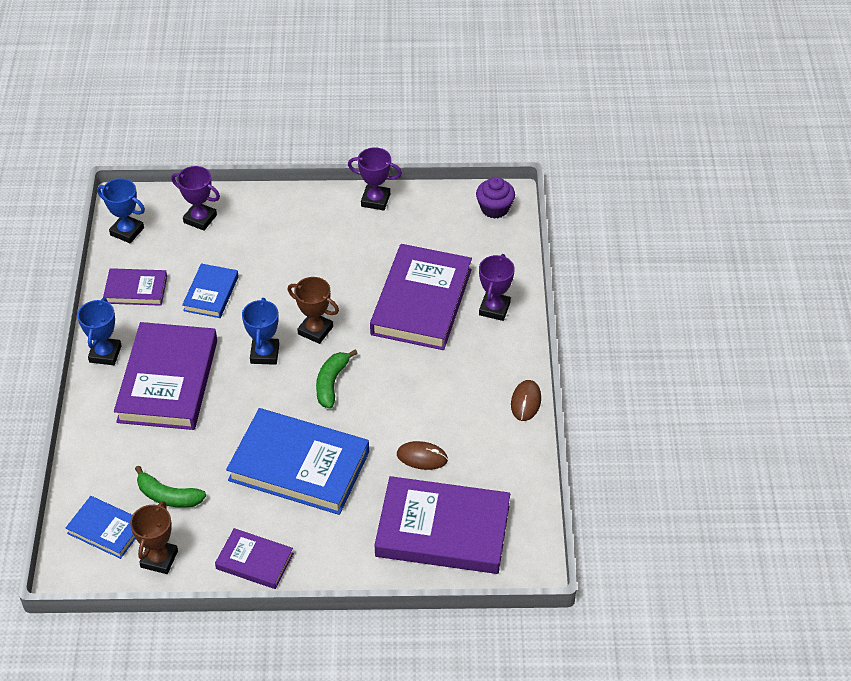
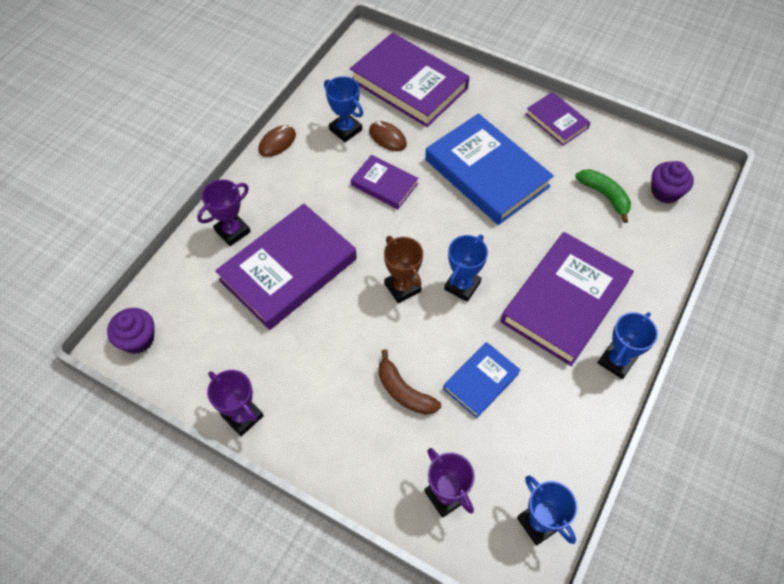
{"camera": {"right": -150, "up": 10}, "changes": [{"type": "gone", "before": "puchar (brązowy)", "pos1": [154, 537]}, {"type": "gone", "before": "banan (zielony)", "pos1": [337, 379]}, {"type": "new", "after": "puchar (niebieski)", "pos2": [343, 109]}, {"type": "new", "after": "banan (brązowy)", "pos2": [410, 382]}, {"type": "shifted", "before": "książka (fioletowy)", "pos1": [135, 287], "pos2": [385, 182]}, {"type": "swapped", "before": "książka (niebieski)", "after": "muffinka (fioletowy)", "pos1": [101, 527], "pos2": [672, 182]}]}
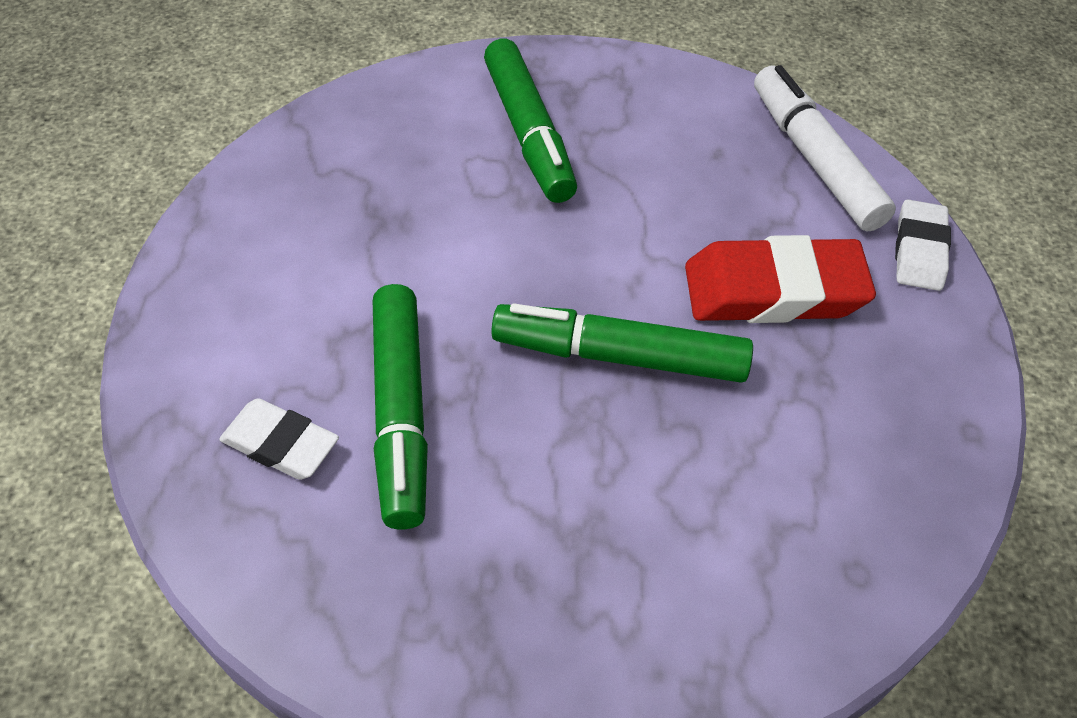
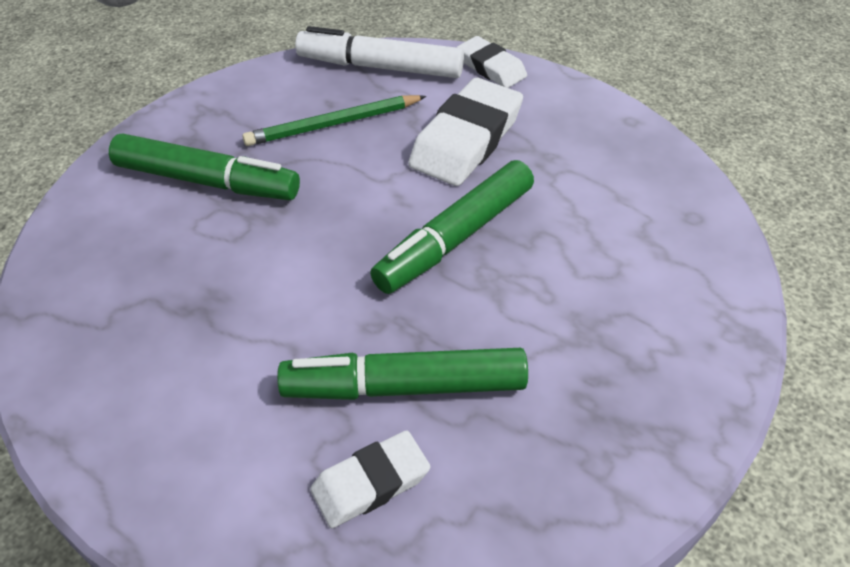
{"camera": {"right": -55, "up": -5}, "changes": [{"type": "new", "after": "ołówek (zielony)", "pos2": [334, 120]}, {"type": "repainted", "before": "gumka do mazania (czerwony)", "after": "gumka do mazania (biały)", "pos1": [780, 279], "pos2": [465, 132]}, {"type": "rotated", "before": "flamaster (zielony)", "pos1": [400, 406], "pos2": [402, 374], "turn": 150}]}
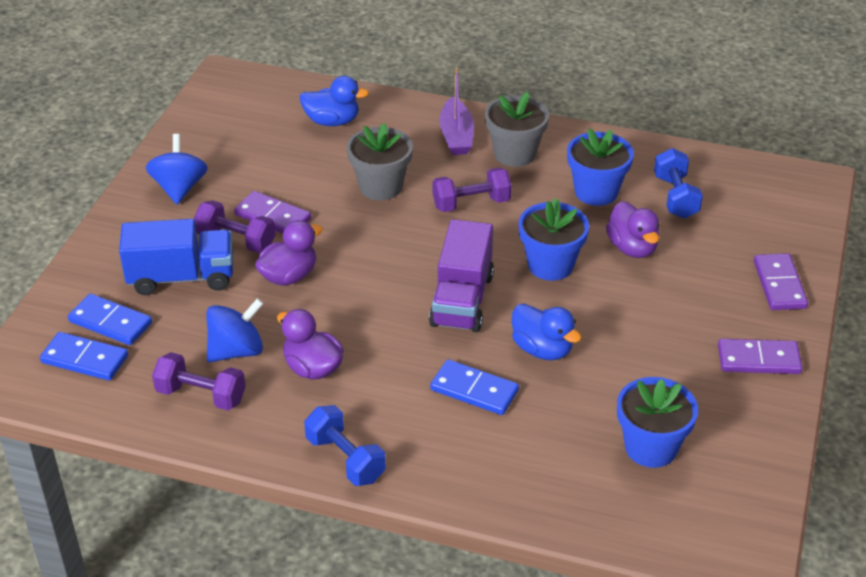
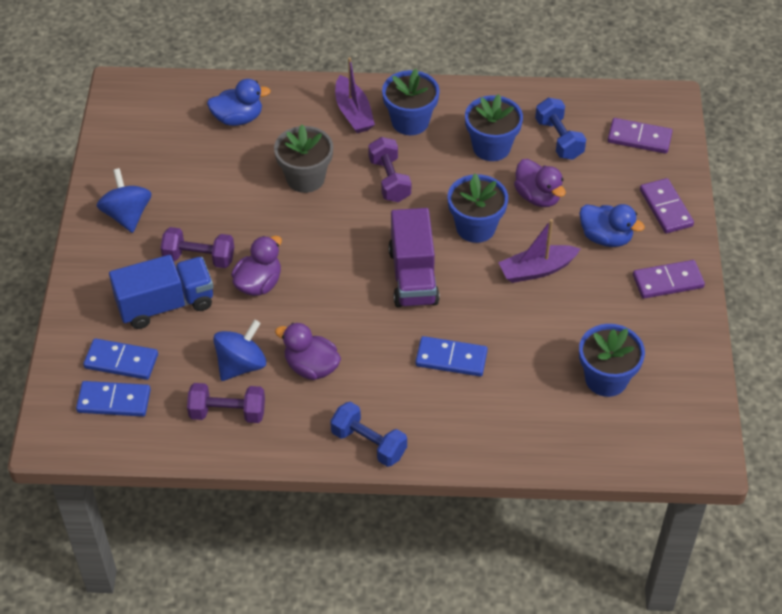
{"camera": {"right": -15, "up": 10}, "changes": [{"type": "new", "after": "łódka (fioletowy)", "pos2": [539, 251]}, {"type": "shifted", "before": "kostka domina (fioletowy)", "pos1": [272, 212], "pos2": [640, 136]}, {"type": "shifted", "before": "kaczka (niebieski)", "pos1": [547, 332], "pos2": [612, 225]}, {"type": "repainted", "before": "doniczka (szary)", "after": "doniczka (niebieski)", "pos1": [517, 129], "pos2": [411, 102]}, {"type": "rotated", "before": "hantel (fioletowy)", "pos1": [472, 189], "pos2": [389, 169], "turn": -75}]}
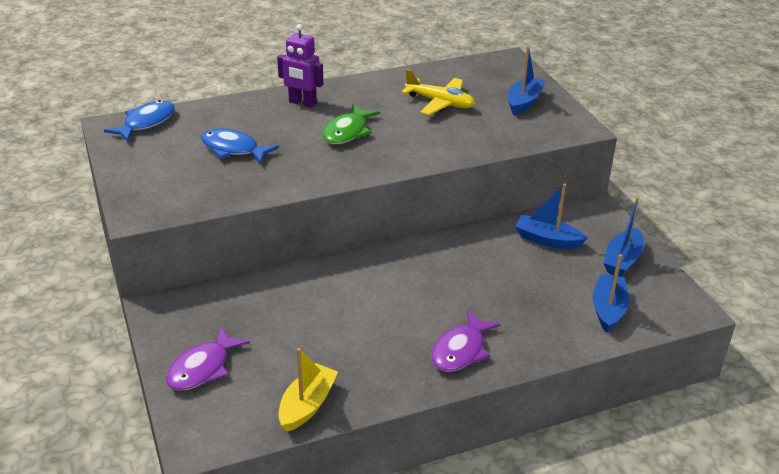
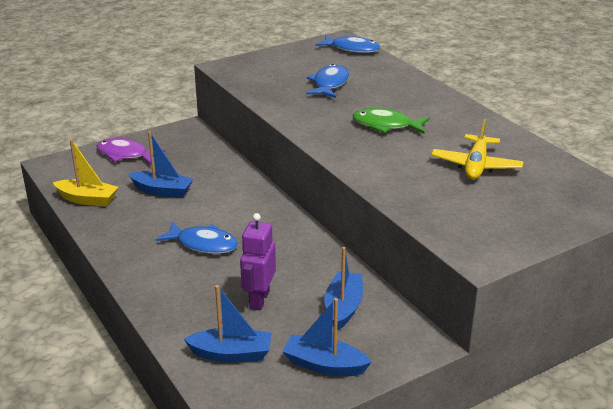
{"camera": {"right": 80, "up": -5}, "changes": [{"type": "gone", "before": "ryba (fioletowy)", "pos1": [466, 341]}, {"type": "new", "after": "ryba (niebieski)", "pos2": [196, 237]}, {"type": "shifted", "before": "robot (fioletowy)", "pos1": [300, 66], "pos2": [258, 261]}, {"type": "shifted", "before": "łódka (niebieski)", "pos1": [526, 80], "pos2": [161, 164]}]}
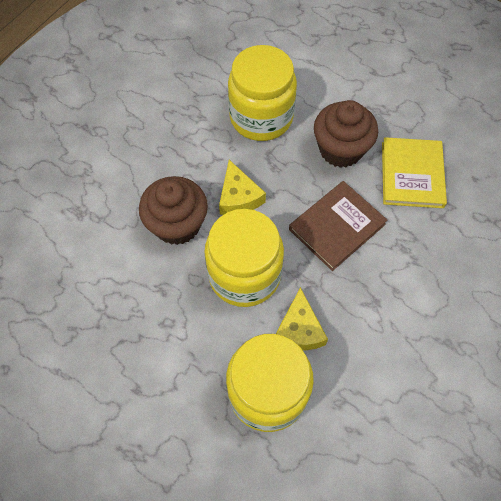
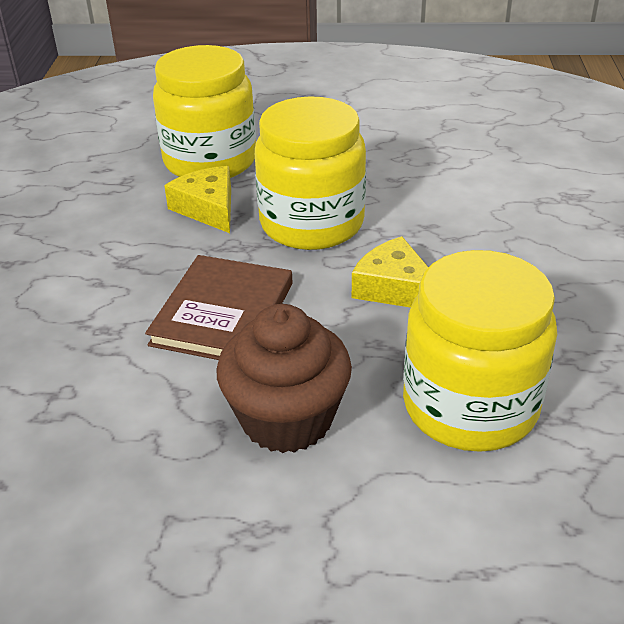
{"camera": {"right": 150, "up": -25}, "changes": [{"type": "gone", "before": "muffinka (brązowy)", "pos1": [173, 210]}, {"type": "gone", "before": "książka (żółty)", "pos1": [414, 172]}]}
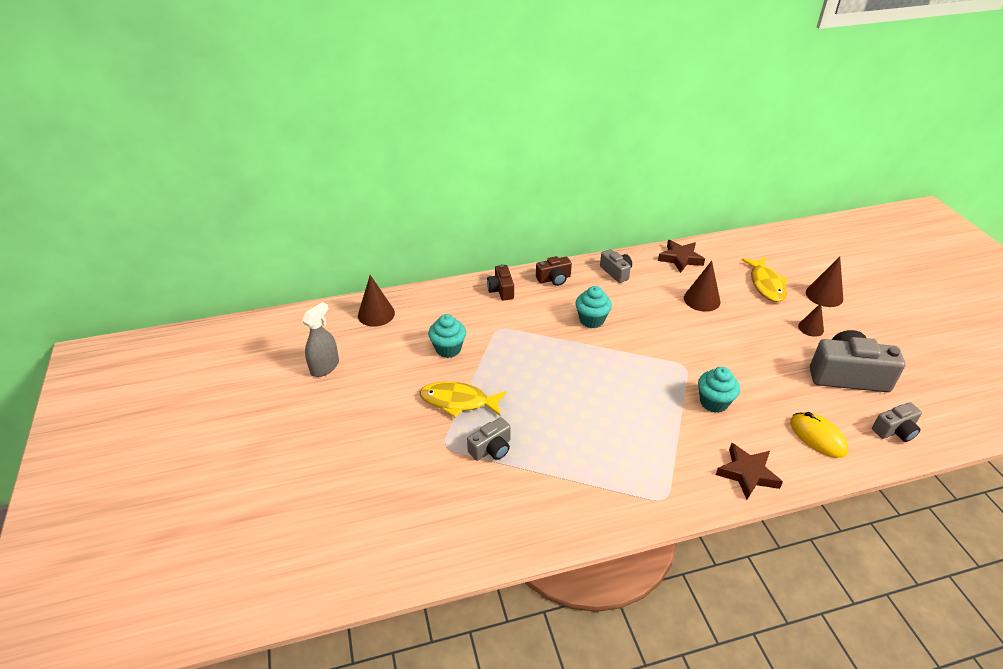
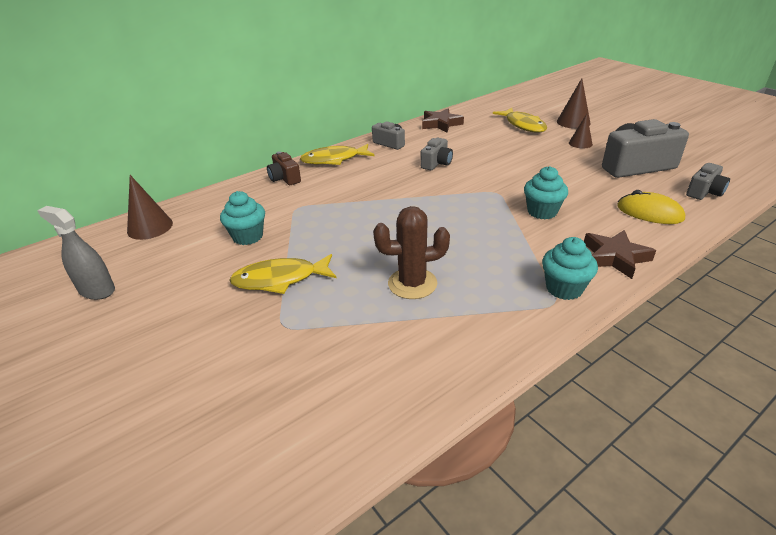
{"camera": {"right": -20, "up": -5}, "changes": [{"type": "gone", "before": "stożek (brązowy)", "pos1": [702, 286]}, {"type": "new", "after": "kaktus (brązowy)", "pos2": [411, 252]}, {"type": "shifted", "before": "aparat fotograficzny (szary)", "pos1": [489, 439], "pos2": [437, 154]}, {"type": "shifted", "before": "muffinka (turkusowy)", "pos1": [594, 307], "pos2": [570, 268]}, {"type": "swapped", "before": "aparat fotograficzny (brązowy)", "after": "ryba (żółty)", "pos1": [554, 271], "pos2": [337, 154]}, {"type": "rotated", "before": "spryskiwacz (szary)", "pos1": [320, 339], "pos2": [76, 253], "turn": -75}]}
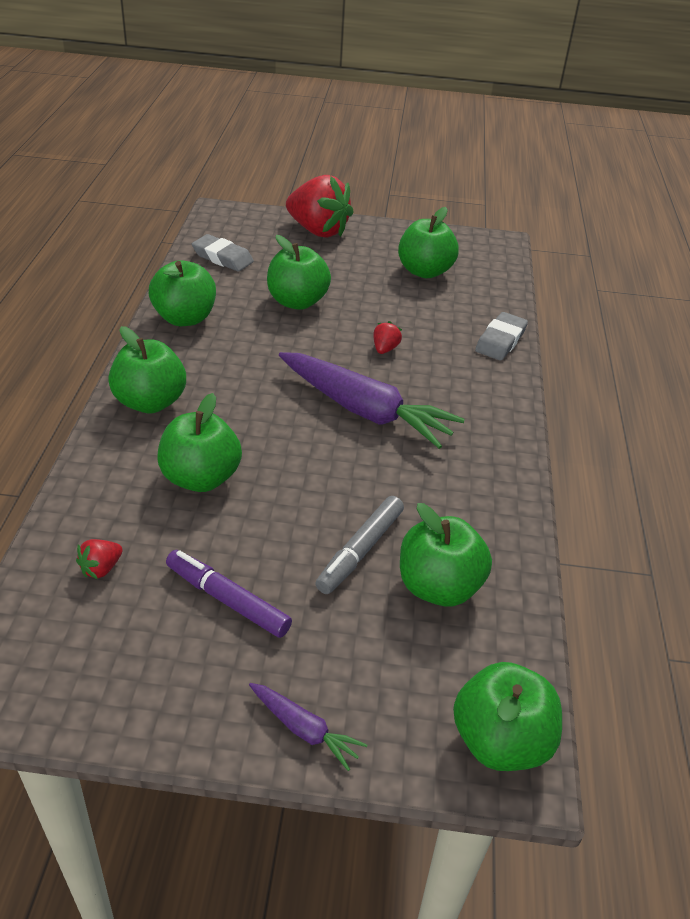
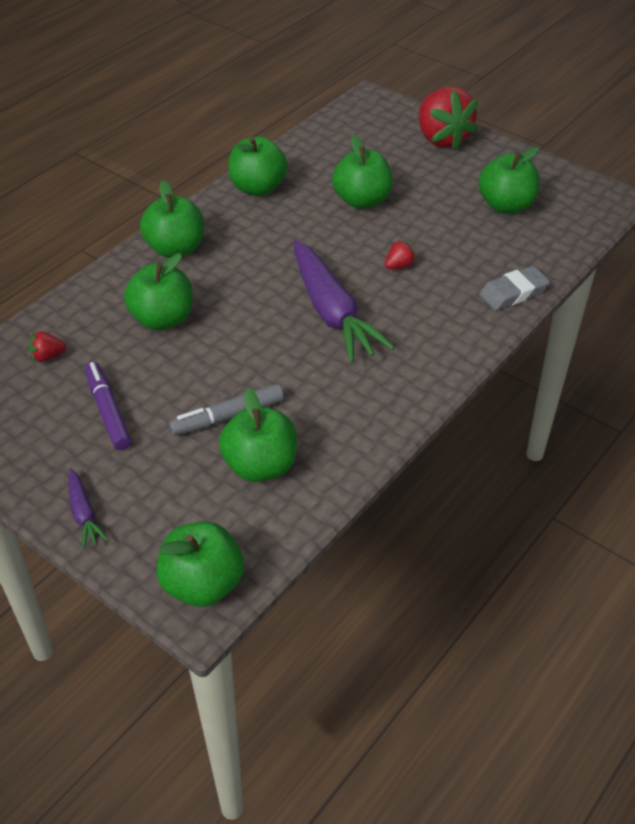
{"camera": {"right": 35, "up": 5}, "changes": [{"type": "gone", "before": "gumka do mazania (szary)", "pos1": [223, 253]}]}
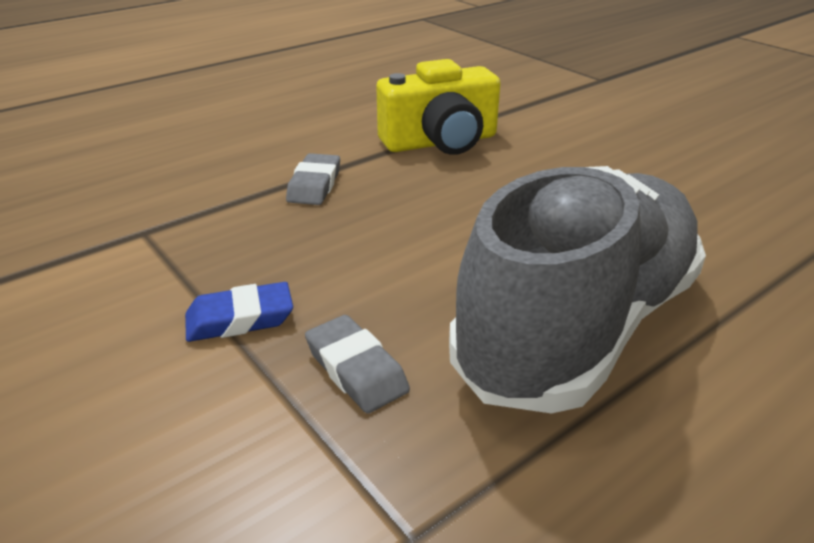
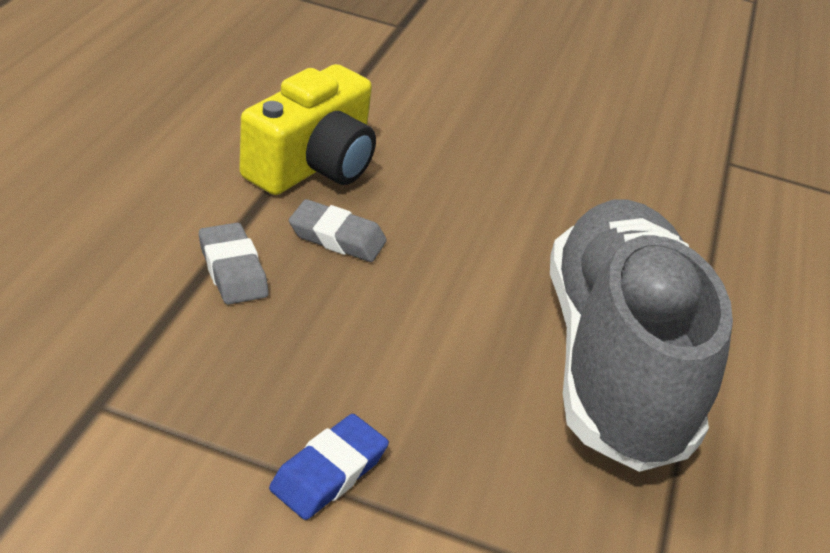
{"camera": {"right": -40, "up": 5}, "changes": [{"type": "shifted", "before": "gumka do mazania (szary)", "pos1": [357, 364], "pos2": [338, 230]}]}
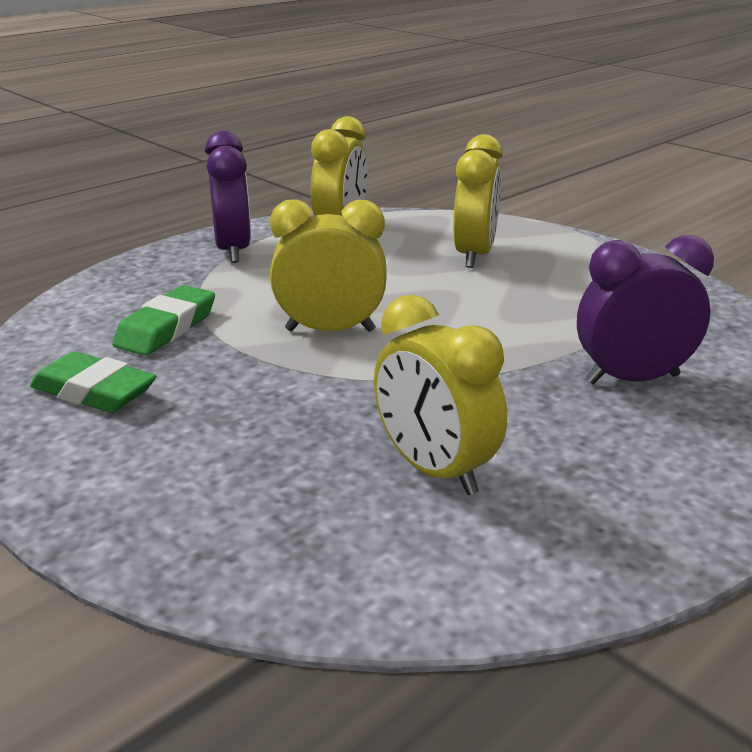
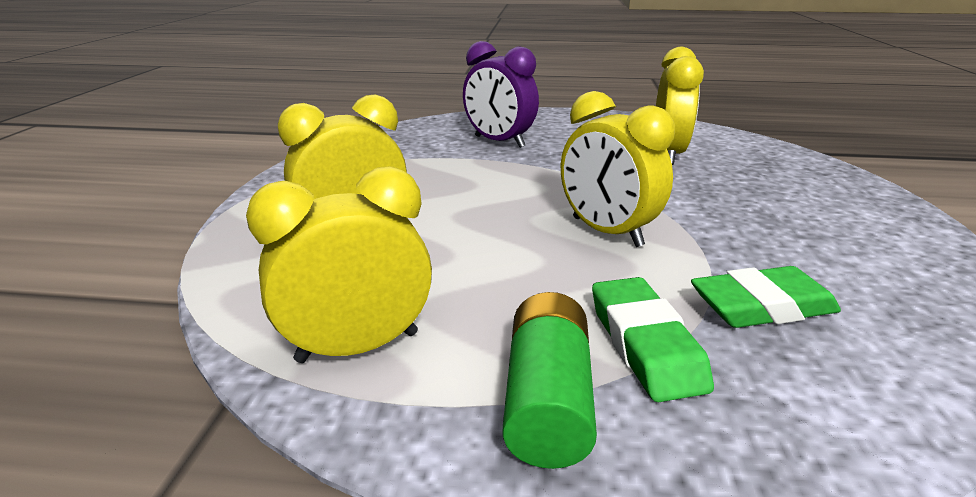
{"camera": {"right": -130, "up": 0}, "changes": [{"type": "shifted", "before": "gumka do mazania (zielony)", "pos1": [93, 382], "pos2": [653, 339]}, {"type": "swapped", "before": "budzik (fioletowy)", "after": "bateria (zielony)", "pos1": [228, 197], "pos2": [550, 380]}]}
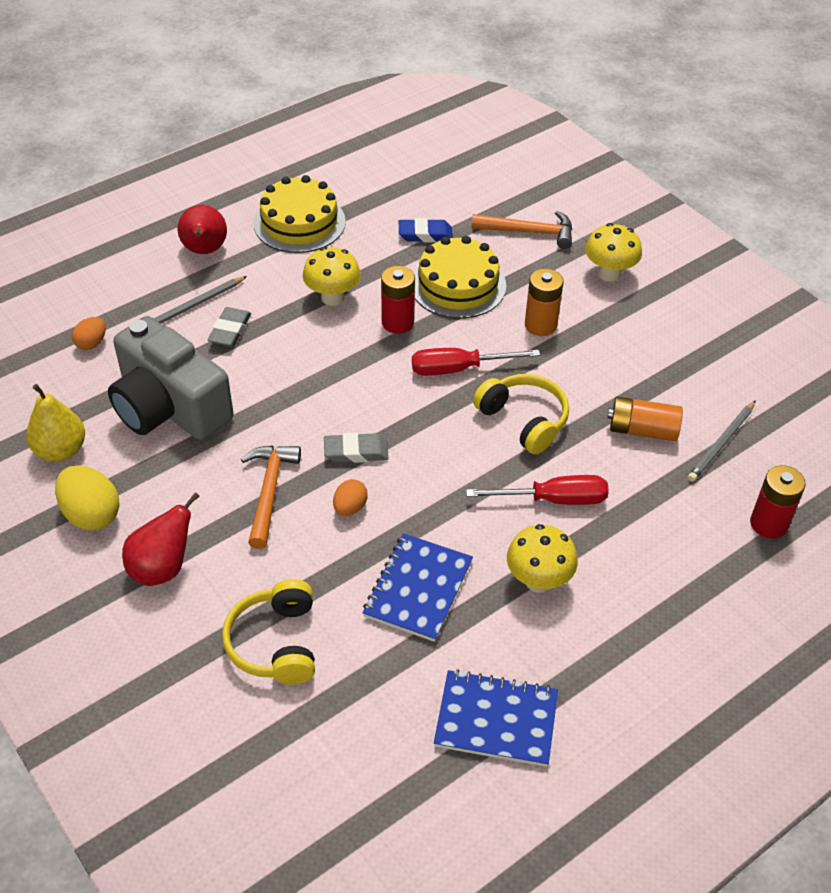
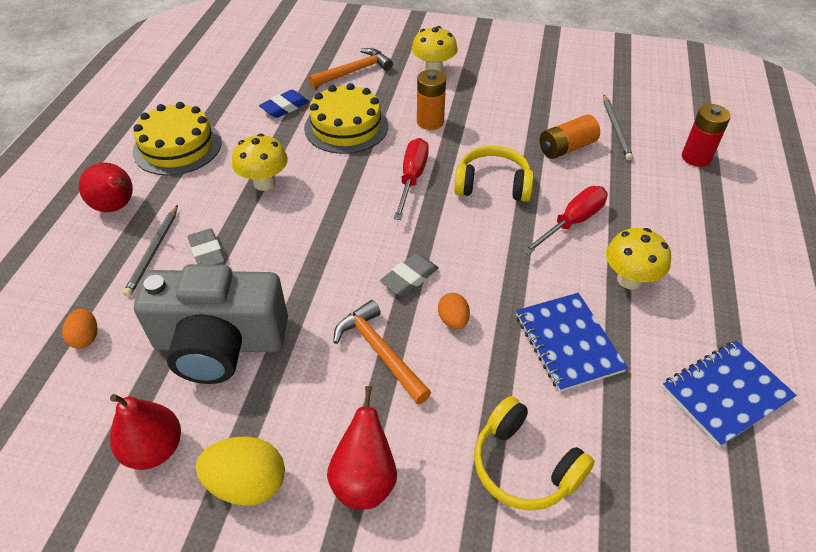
{"camera": {"right": -40, "up": 0}, "changes": [{"type": "gone", "before": "bateria (czerwony)", "pos1": [398, 300]}, {"type": "repainted", "before": "gruszka (żółty)", "after": "gruszka (czerwony)", "pos1": [55, 423], "pos2": [145, 432]}, {"type": "rotated", "before": "śrubokręt (czerwony)", "pos1": [476, 362], "pos2": [411, 179], "turn": 150}]}
